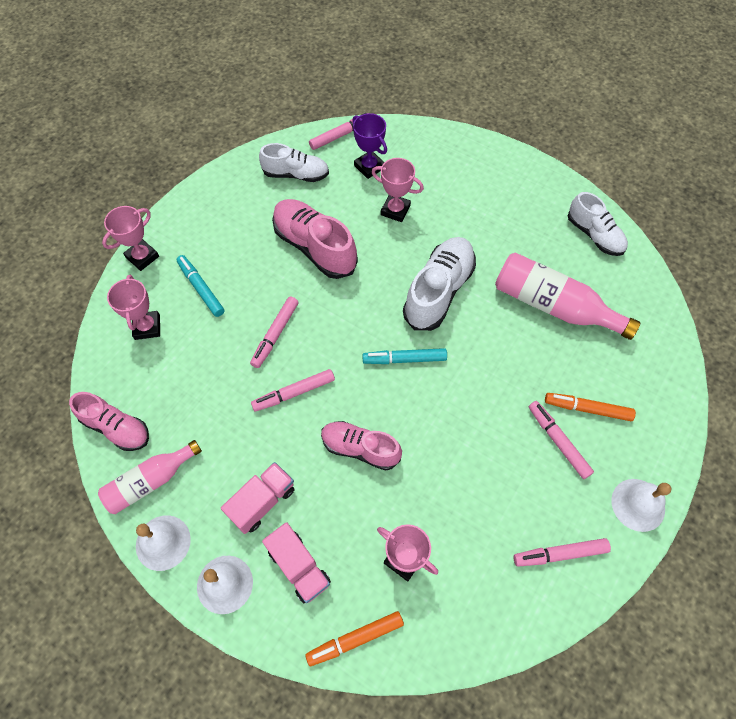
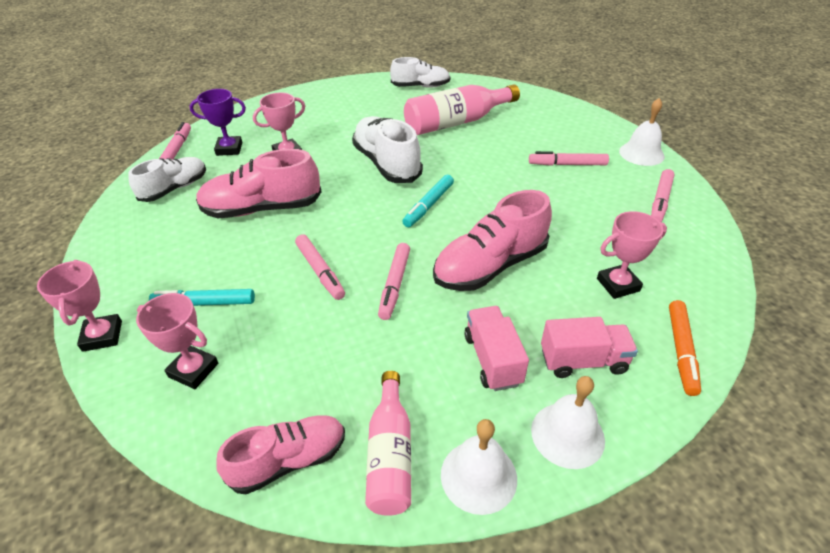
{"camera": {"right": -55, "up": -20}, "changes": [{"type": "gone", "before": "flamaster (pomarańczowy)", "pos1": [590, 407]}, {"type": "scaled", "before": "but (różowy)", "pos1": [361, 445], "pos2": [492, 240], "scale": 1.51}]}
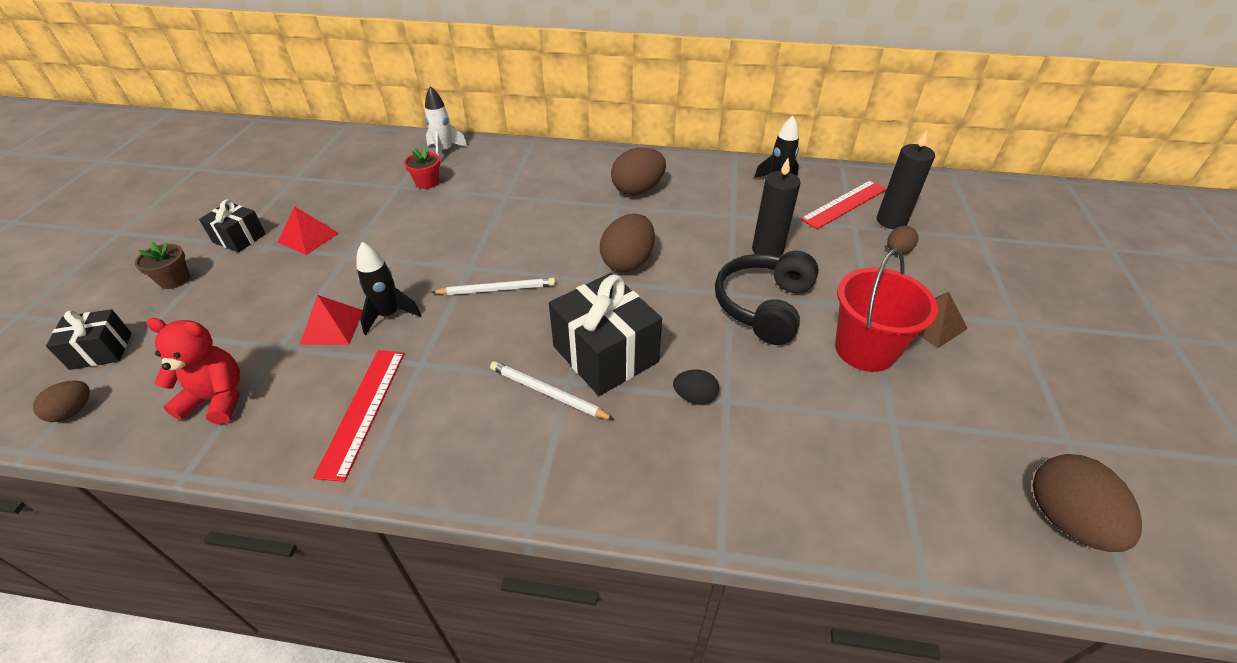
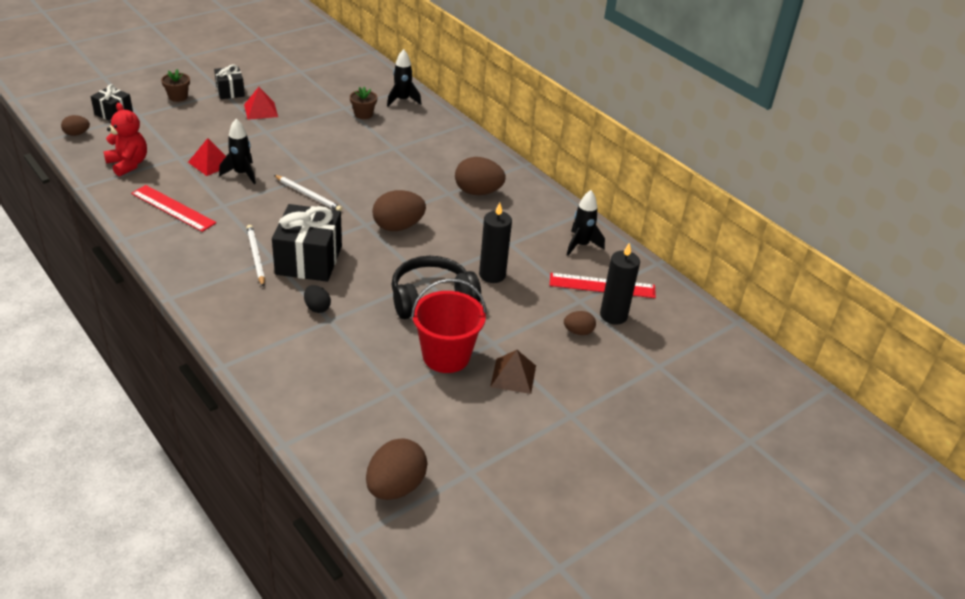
{"camera": {"right": 40, "up": -5}, "changes": [{"type": "repainted", "before": "doniczka (czerwony)", "after": "doniczka (brązowy)", "pos1": [422, 168], "pos2": [363, 103]}, {"type": "repainted", "before": "rakieta (biały)", "after": "rakieta (czarny)", "pos1": [446, 124], "pos2": [404, 78]}, {"type": "rotated", "before": "linijka (czerwony)", "pos1": [359, 416], "pos2": [173, 208], "turn": 75}]}
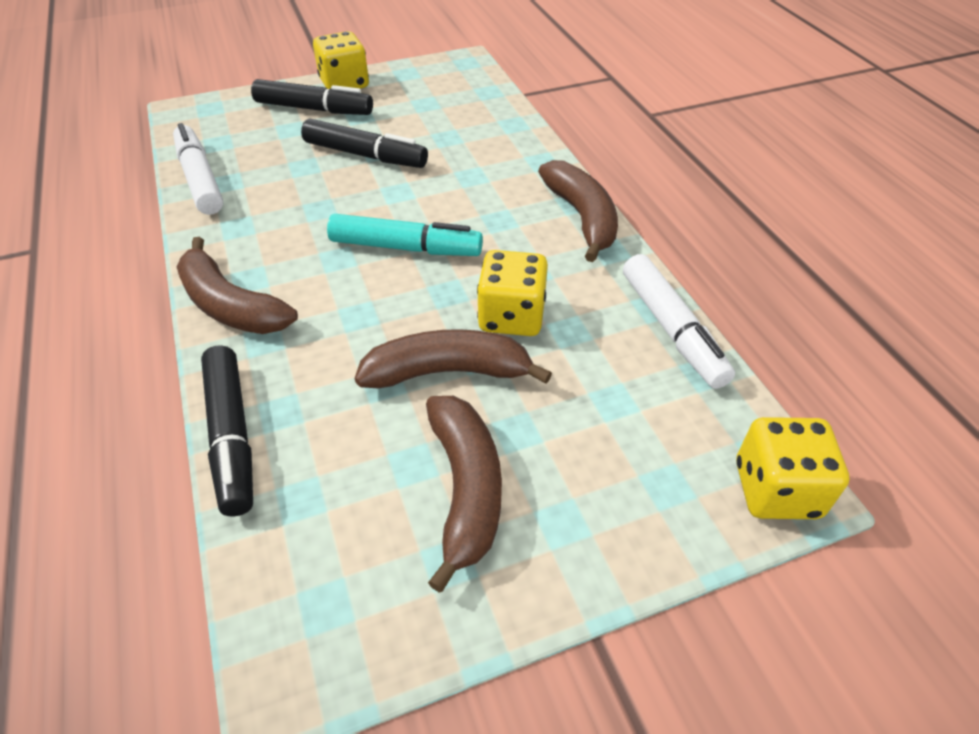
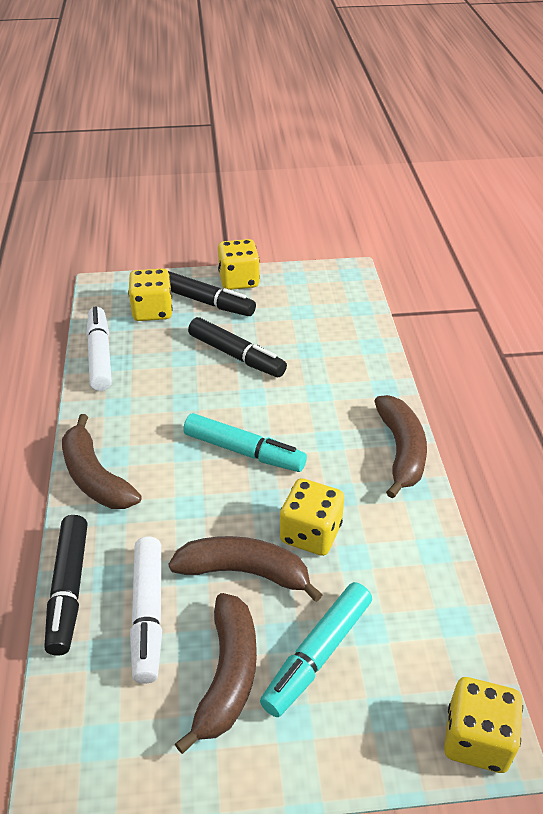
{"camera": {"right": 15, "up": -5}, "changes": [{"type": "new", "after": "kostka do gry (żółty)", "pos2": [150, 294]}, {"type": "new", "after": "flamaster (turkusowy)", "pos2": [316, 649]}, {"type": "shifted", "before": "flamaster (biały)", "pos1": [679, 321], "pos2": [146, 610]}]}
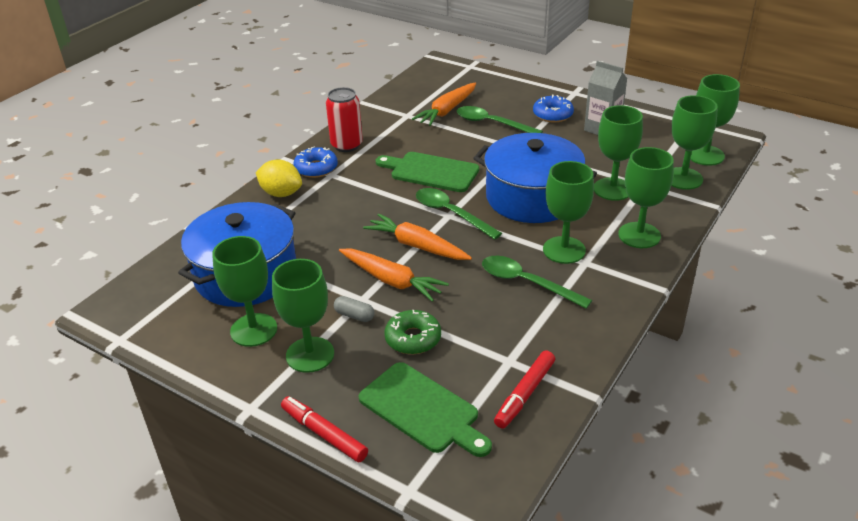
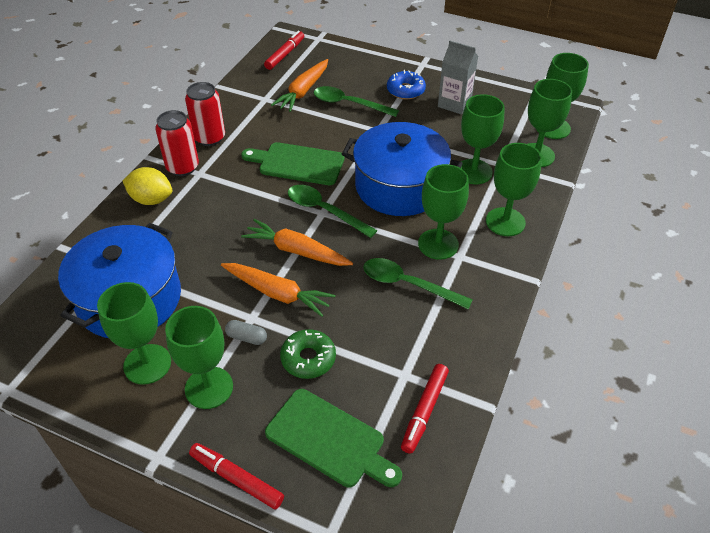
{"camera": {"right": -10, "up": 10}, "changes": [{"type": "new", "after": "flamaster (czerwony)", "pos2": [284, 50]}, {"type": "swapped", "before": "donut (niebieski)", "after": "puszka (czerwony)", "pos1": [315, 162], "pos2": [177, 143]}]}
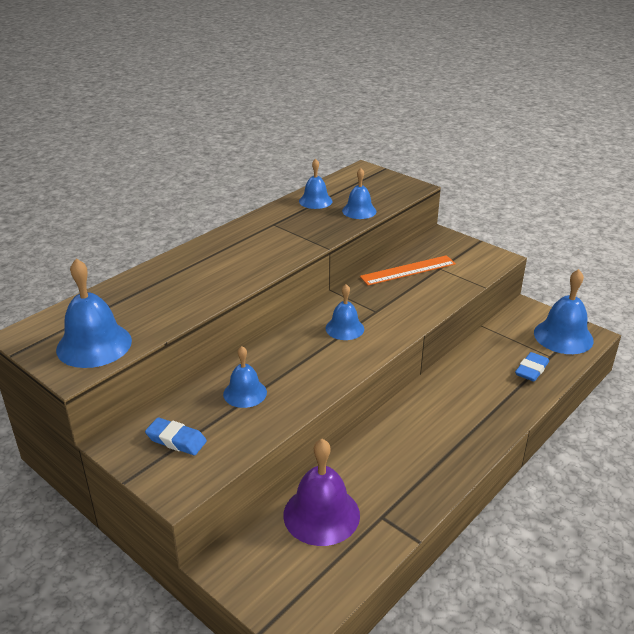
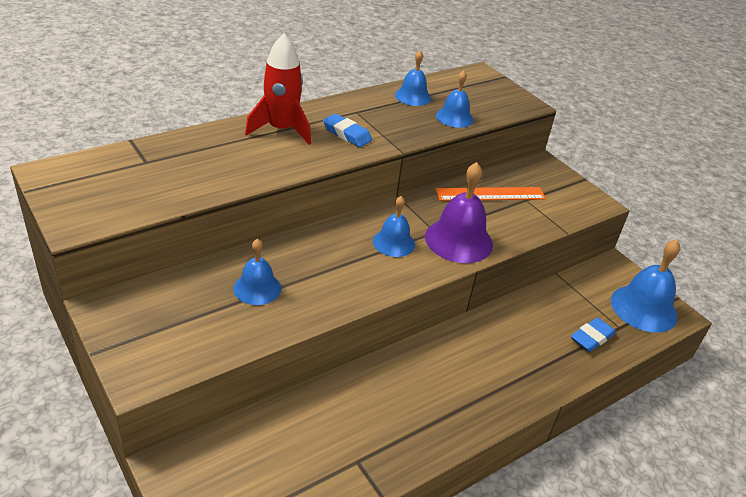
{"camera": {"right": 10, "up": 5}, "changes": [{"type": "gone", "before": "dzwonek (niebieski)", "pos1": [94, 313]}, {"type": "new", "after": "rakieta (czerwony)", "pos2": [278, 89]}, {"type": "shifted", "before": "gumka do mazania (niebieski)", "pos1": [176, 436], "pos2": [347, 130]}, {"type": "shifted", "before": "dzwonek (fioletowy)", "pos1": [321, 492], "pos2": [459, 212]}]}
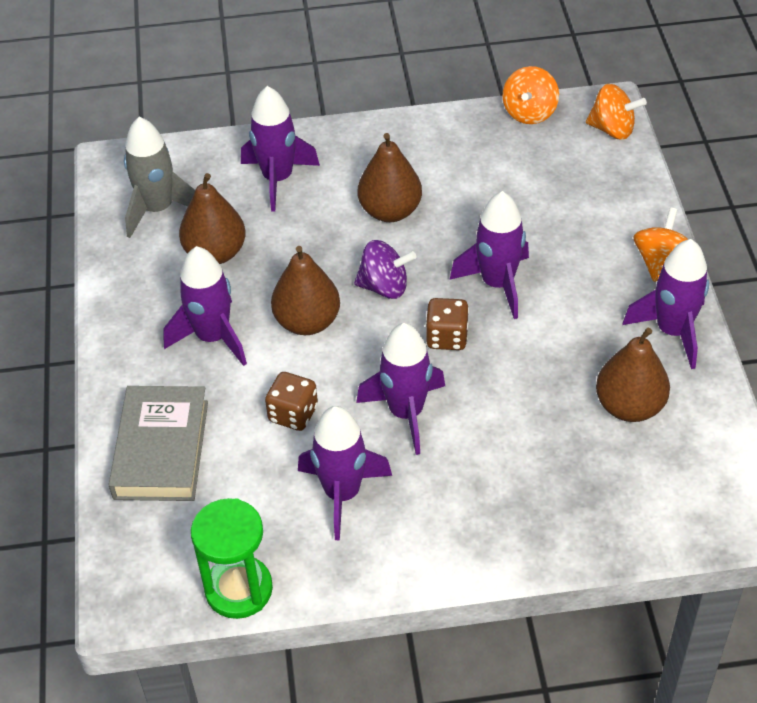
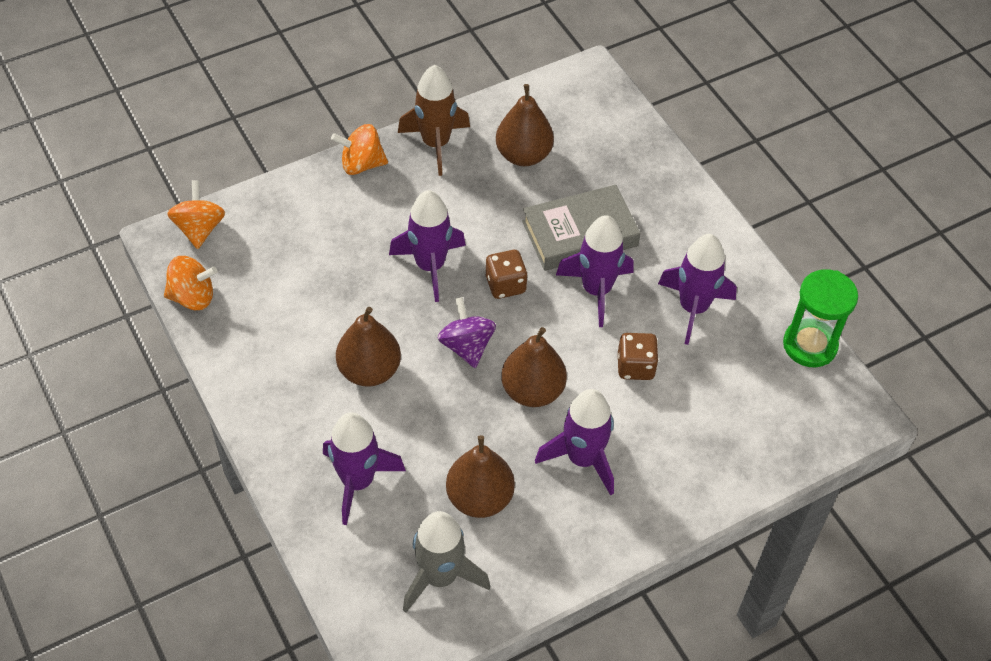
{"camera": {"right": -115, "up": 5}, "changes": [{"type": "shifted", "before": "książka (szary)", "pos1": [158, 443], "pos2": [581, 228]}, {"type": "repainted", "before": "rakieta (fioletowy)", "after": "rakieta (brązowy)", "pos1": [665, 304], "pos2": [434, 120]}]}
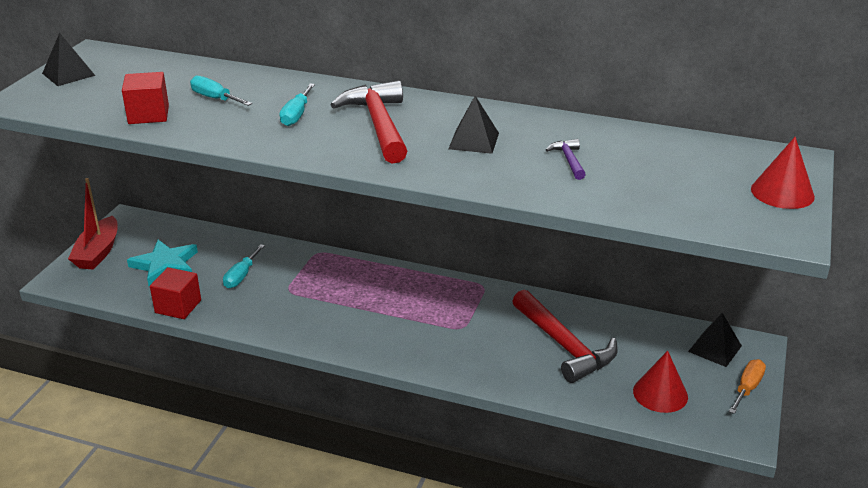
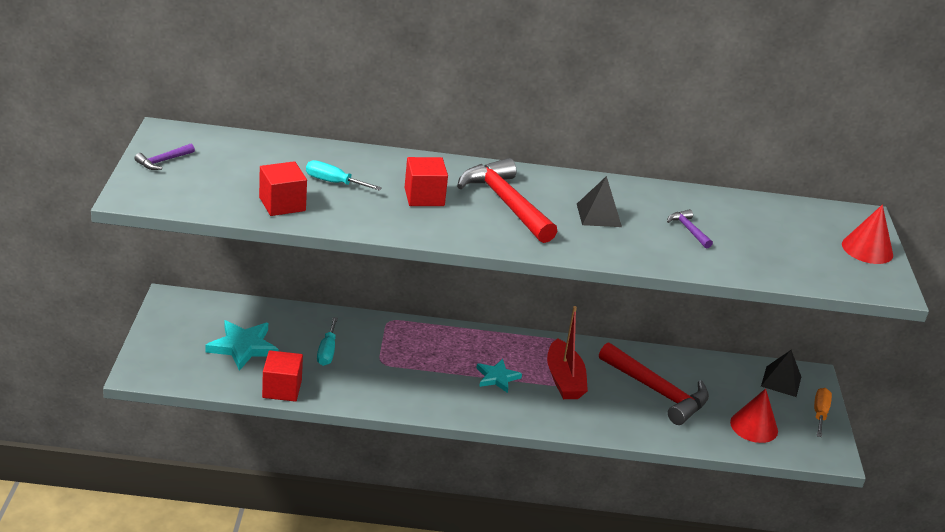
{"camera": {"right": -20, "up": 0}, "changes": [{"type": "new", "after": "gwiazda (turkusowy)", "pos2": [499, 376]}, {"type": "shifted", "before": "łódka (czerwony)", "pos1": [93, 224], "pos2": [567, 352]}, {"type": "swapped", "before": "piramida (czarny)", "after": "młotek (fioletowy)", "pos1": [68, 59], "pos2": [164, 157]}, {"type": "swapped", "before": "śrubokręt (turkusowy)", "after": "sześcian (czerwony)", "pos1": [297, 105], "pos2": [426, 181]}]}
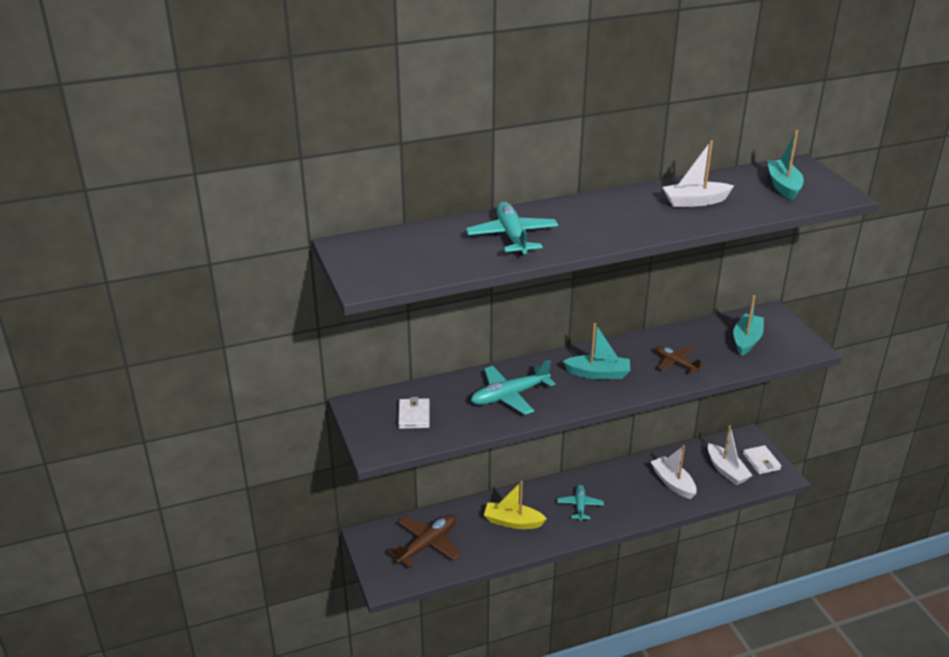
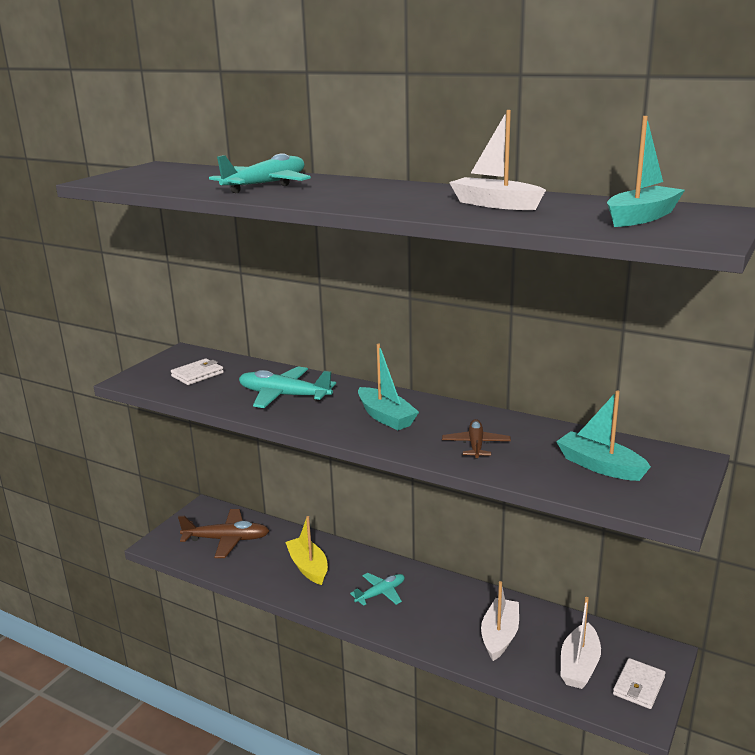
{"camera": {"right": 50, "up": -10}, "changes": [{"type": "rotated", "before": "łódka (turkusowy)", "pos1": [748, 325], "pos2": [603, 436], "turn": -120}]}
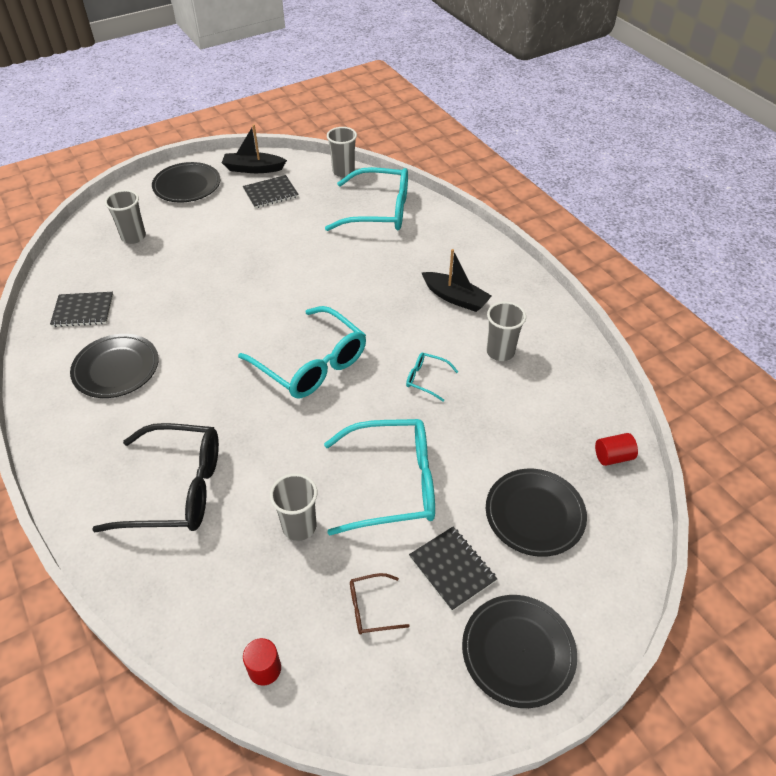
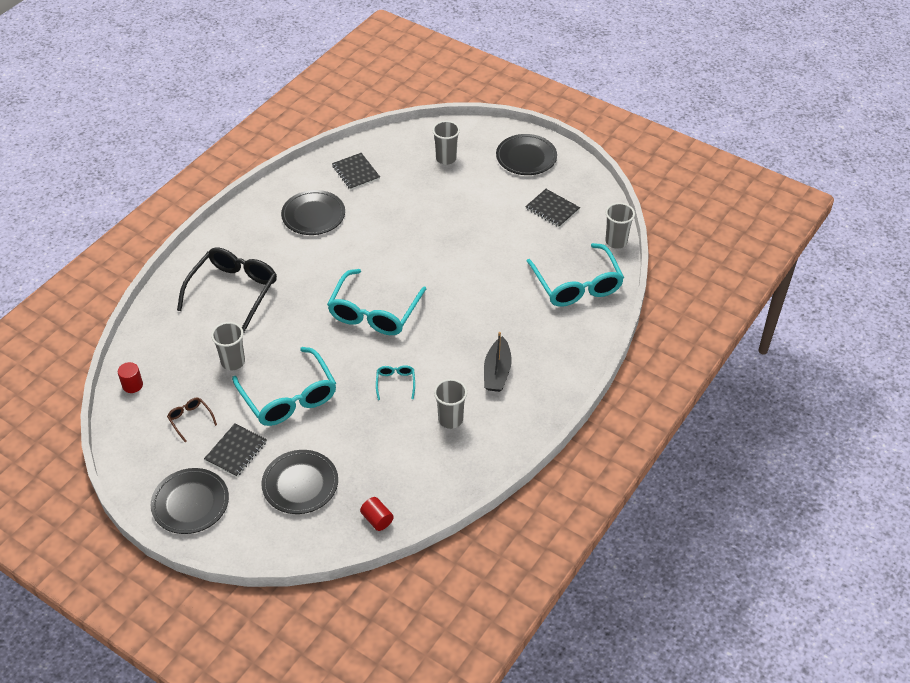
{"camera": {"right": 65, "up": 0}, "changes": [{"type": "gone", "before": "łódka (czarny)", "pos1": [254, 148]}, {"type": "rotated", "before": "okulary (czarny)", "pos1": [155, 477], "pos2": [227, 290], "turn": -135}]}
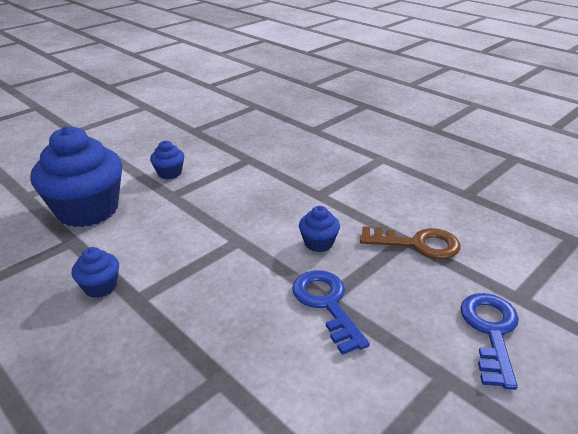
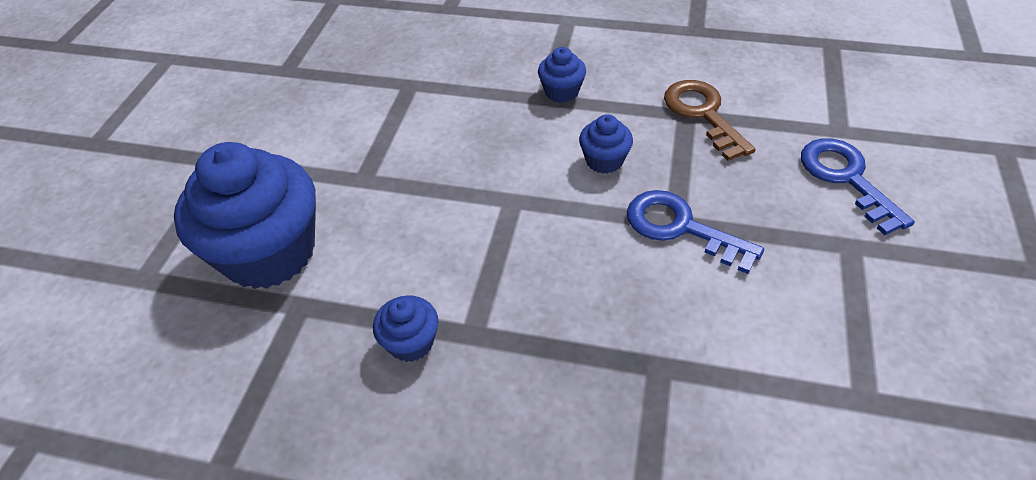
{"camera": {"right": -30, "up": 15}, "changes": [{"type": "shifted", "before": "muffinka (niebieski)", "pos1": [167, 160], "pos2": [562, 75]}, {"type": "rotated", "before": "klucz (brązowy)", "pos1": [410, 242], "pos2": [709, 120], "turn": -90}]}
